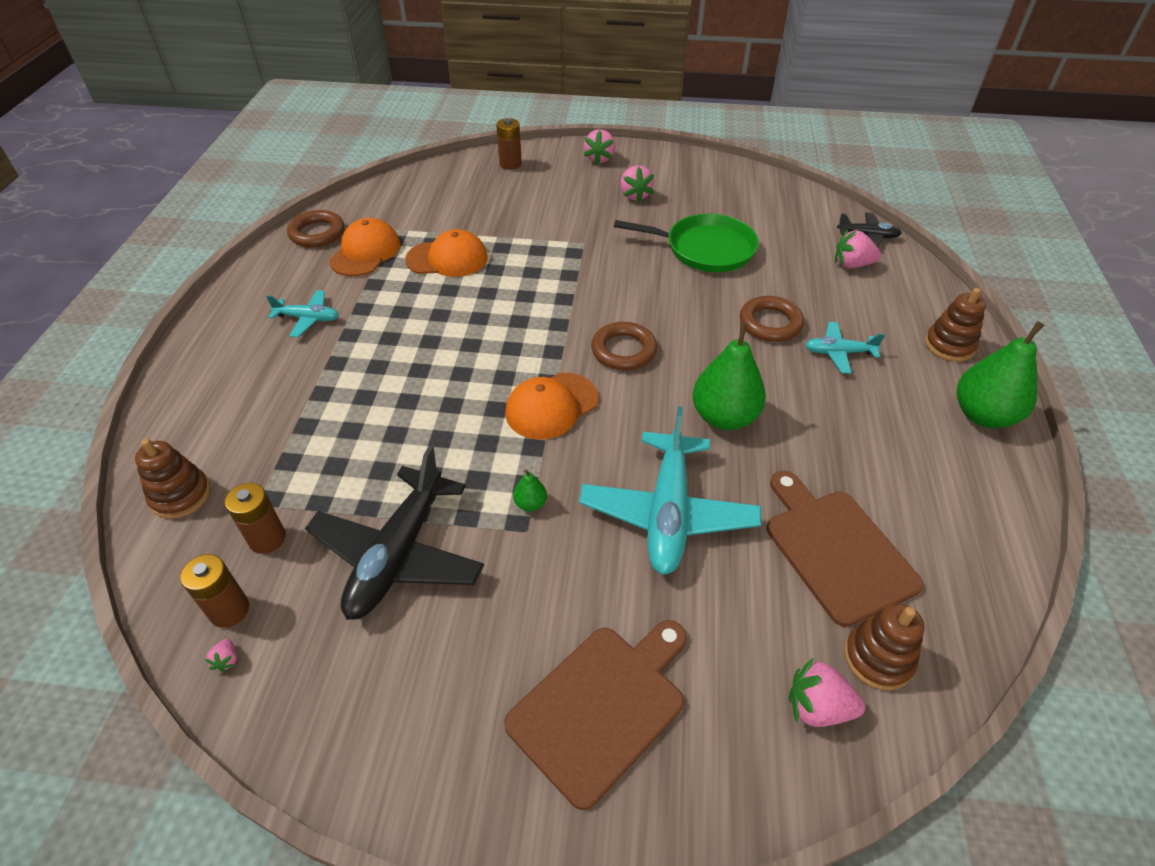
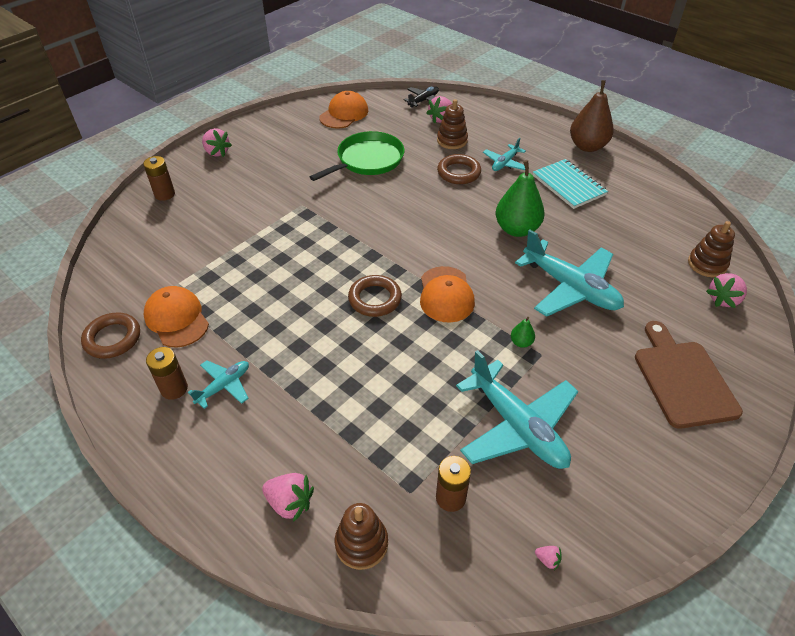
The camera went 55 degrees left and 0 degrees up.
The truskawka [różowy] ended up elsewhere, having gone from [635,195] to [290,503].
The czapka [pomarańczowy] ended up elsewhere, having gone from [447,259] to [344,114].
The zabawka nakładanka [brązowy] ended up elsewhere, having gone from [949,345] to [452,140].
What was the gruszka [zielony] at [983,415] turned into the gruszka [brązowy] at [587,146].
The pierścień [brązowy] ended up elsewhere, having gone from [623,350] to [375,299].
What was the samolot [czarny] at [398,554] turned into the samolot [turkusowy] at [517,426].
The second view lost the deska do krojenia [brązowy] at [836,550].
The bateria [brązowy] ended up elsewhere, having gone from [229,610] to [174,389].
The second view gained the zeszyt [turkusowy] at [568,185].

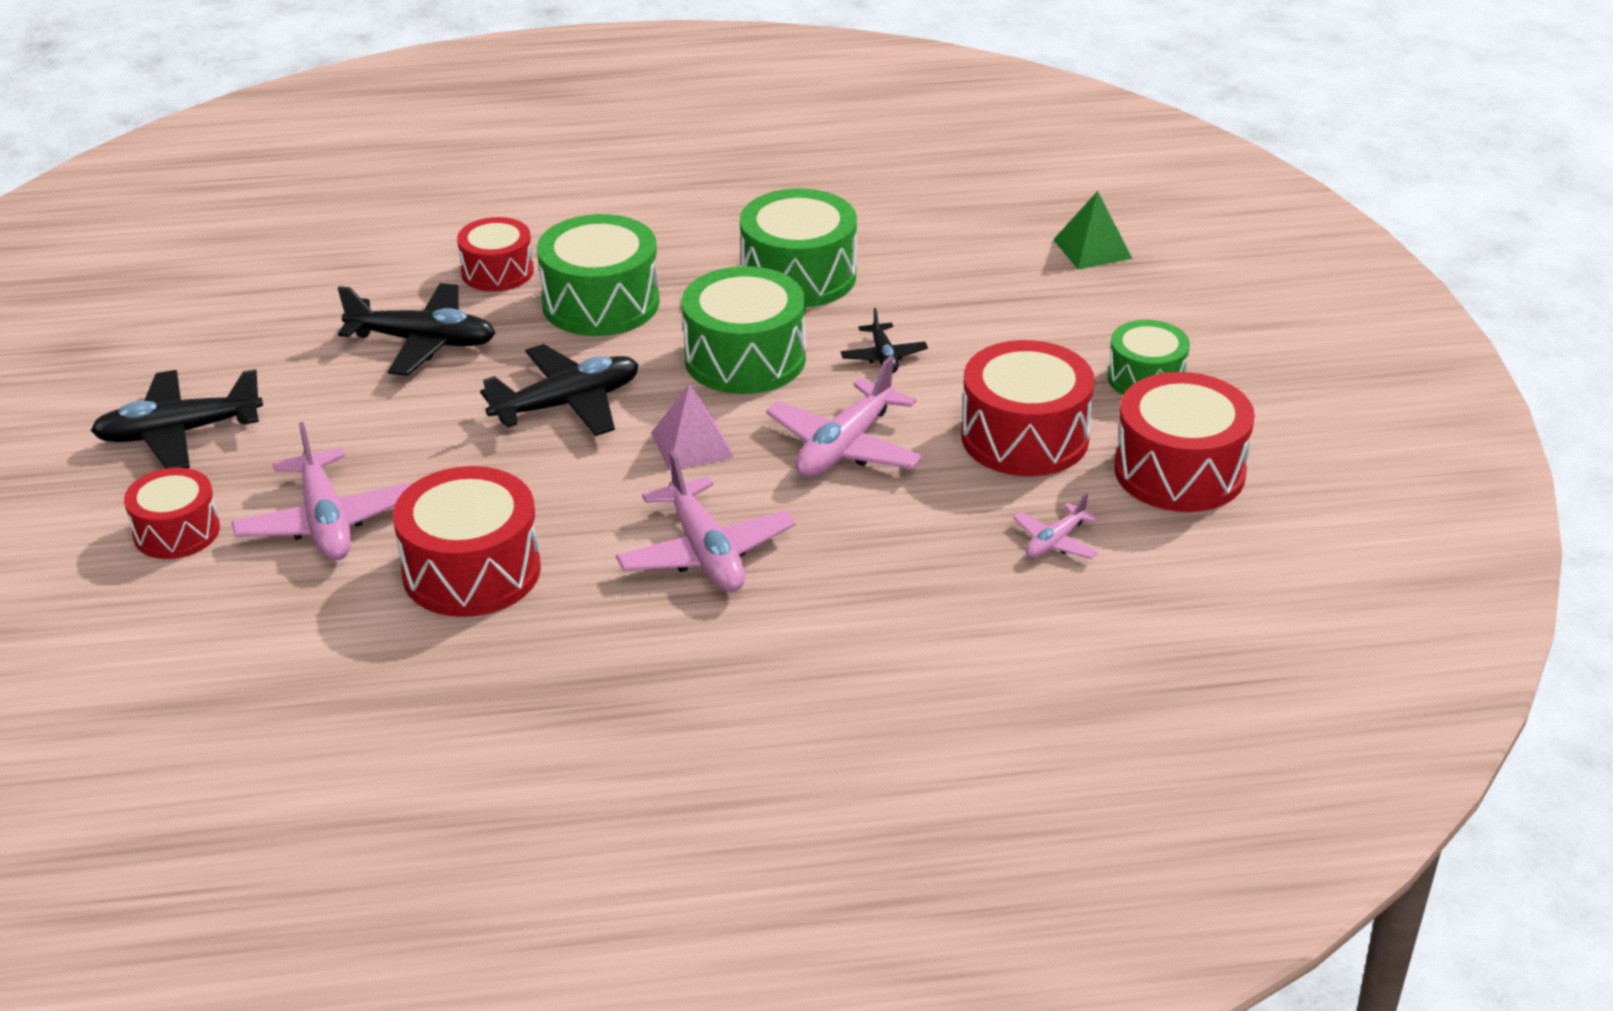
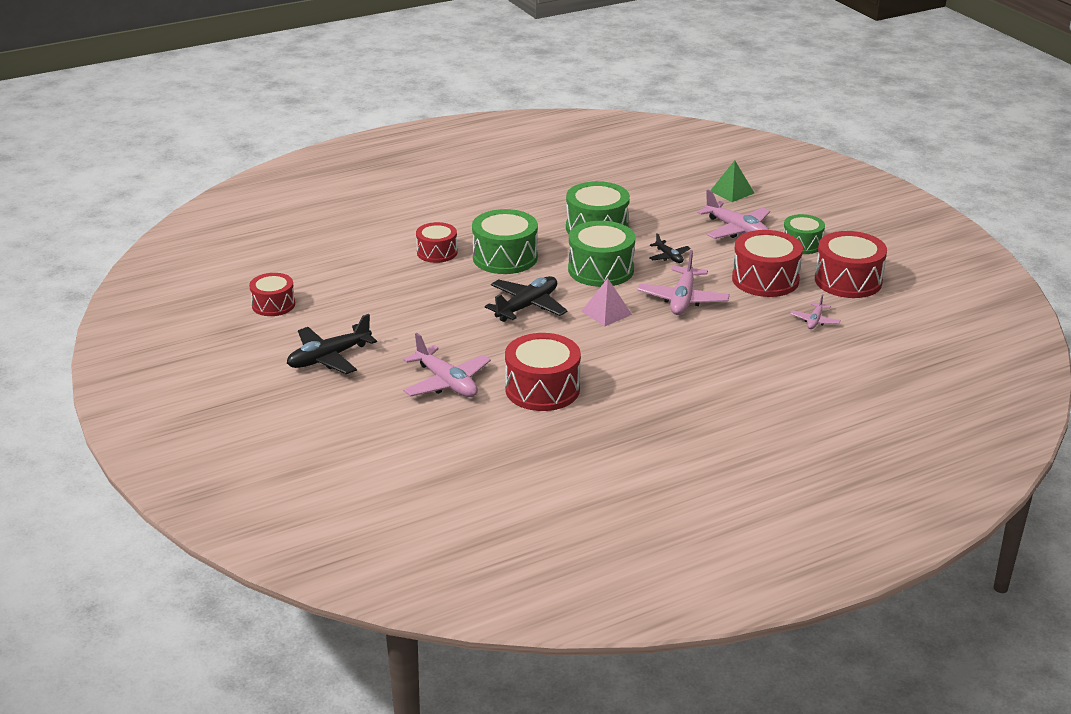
The camera went 20 degrees left and 5 degrees down.
The second view lost the samolot [czarny] at [423,342].
The samolot [różowy] ended up elsewhere, having gone from [705,553] to [737,230].
The bęben [czerwony] ended up elsewhere, having gone from [176,532] to [273,305].

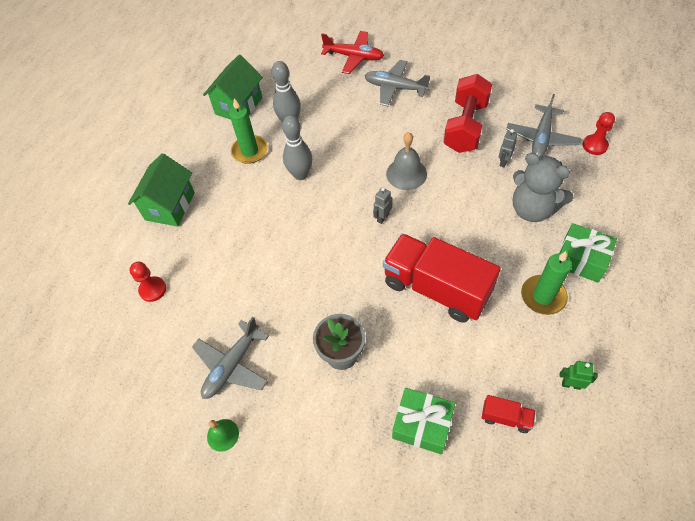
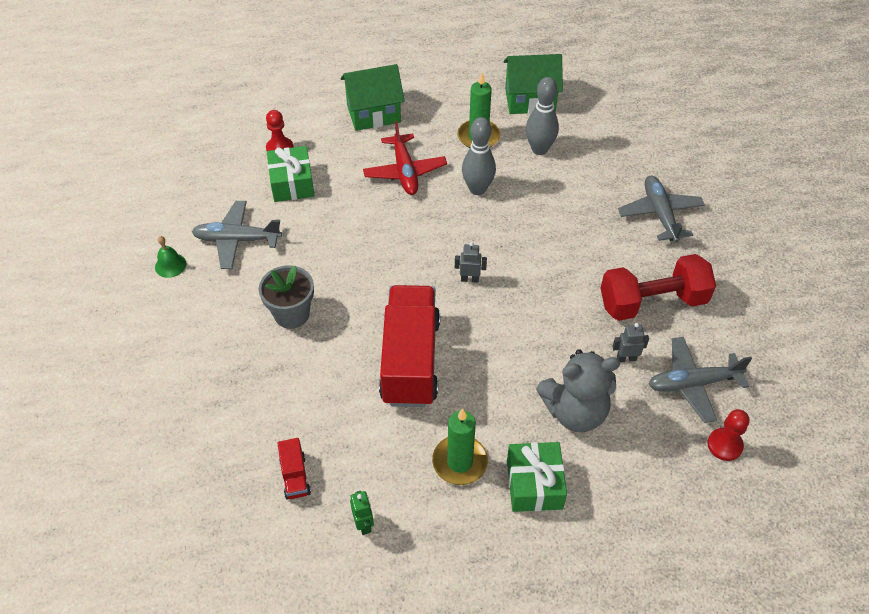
The camera went 55 degrees right and 5 degrees down.
The samolot [czerwony] ended up elsewhere, having gone from [354,57] to [405,171].
The second view lost the dzwonek [szary] at [406,174].
The miś [szary] at [532,209] ended up facing another way, 105 degrees counterclockwise from before.
The prezent [zielony] ended up elsewhere, having gone from [422,425] to [292,183].

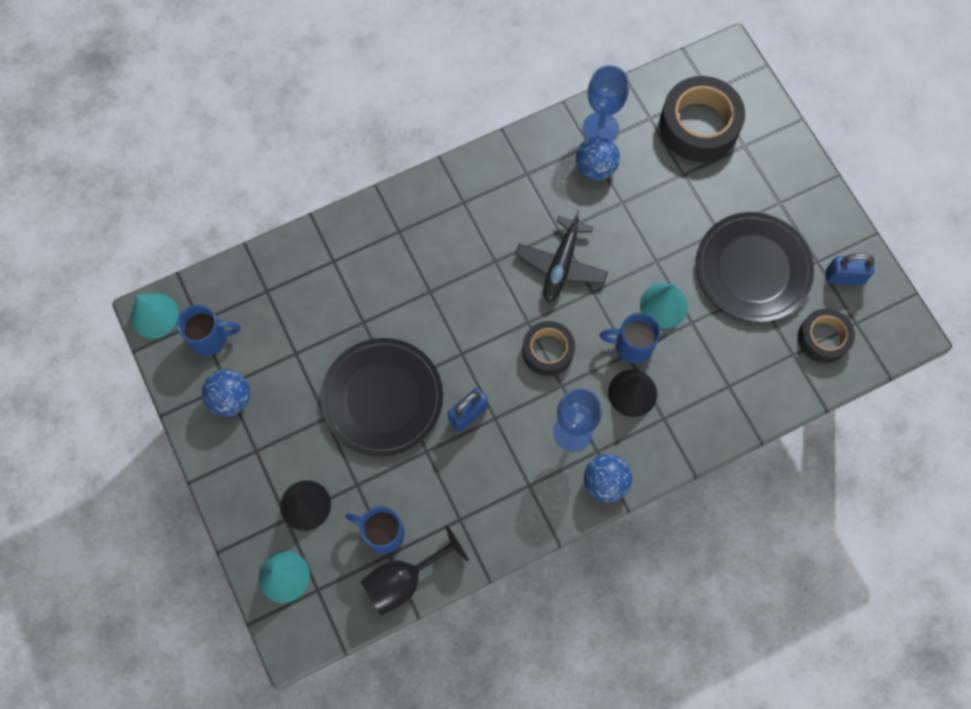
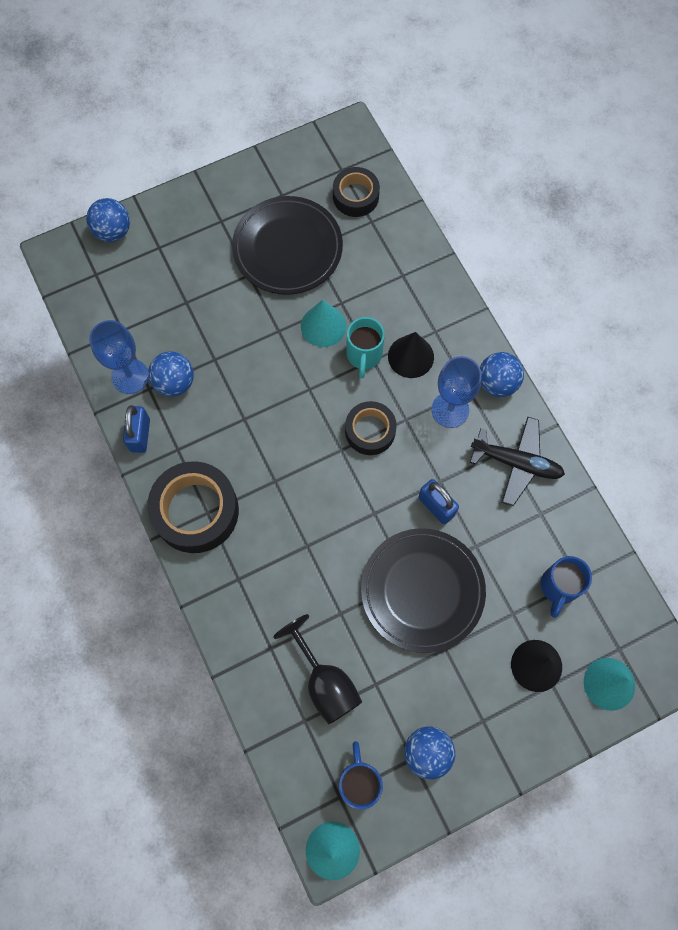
The camera went 90 degrees left and 0 degrees up.
The taśma klejąca [czarny] ended up elsewhere, having gone from [699,126] to [196,511].
The samolot [czarny] ended up elsewhere, having gone from [561,265] to [516,463].
The kłódka [niebieski] ended up elsewhere, having gone from [844,277] to [140,435].
What was the kubek [niebieski] at [631,345] turned into the kubek [turkusowy] at [364,355].
The kielich [czarny] ended up elsewhere, having gone from [404,580] to [325,682].
The second view gained the piłka [niebieski] at [113,231].

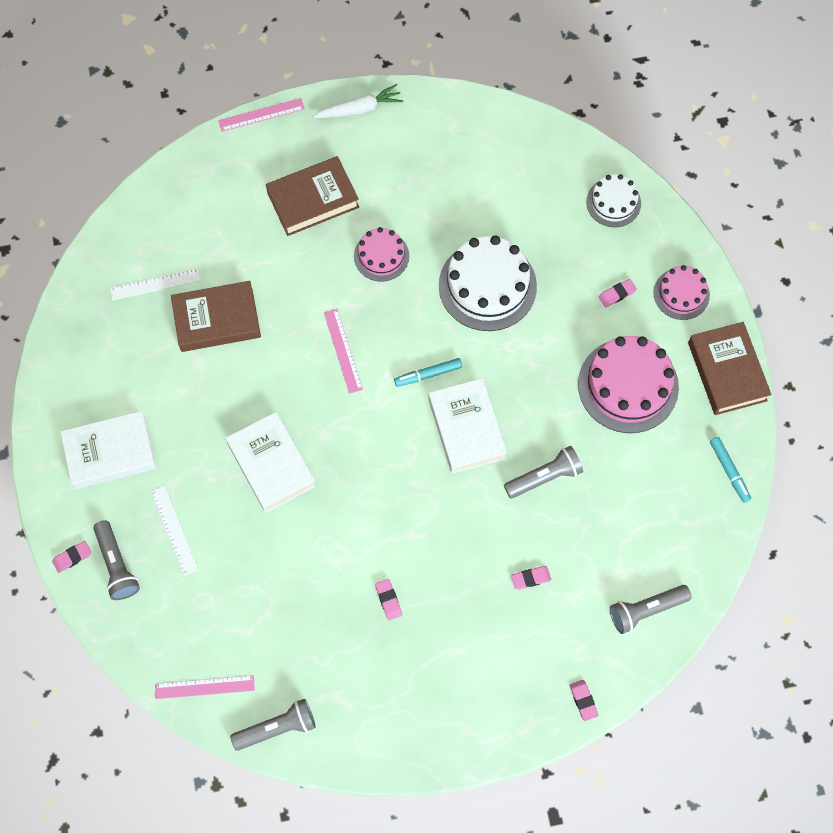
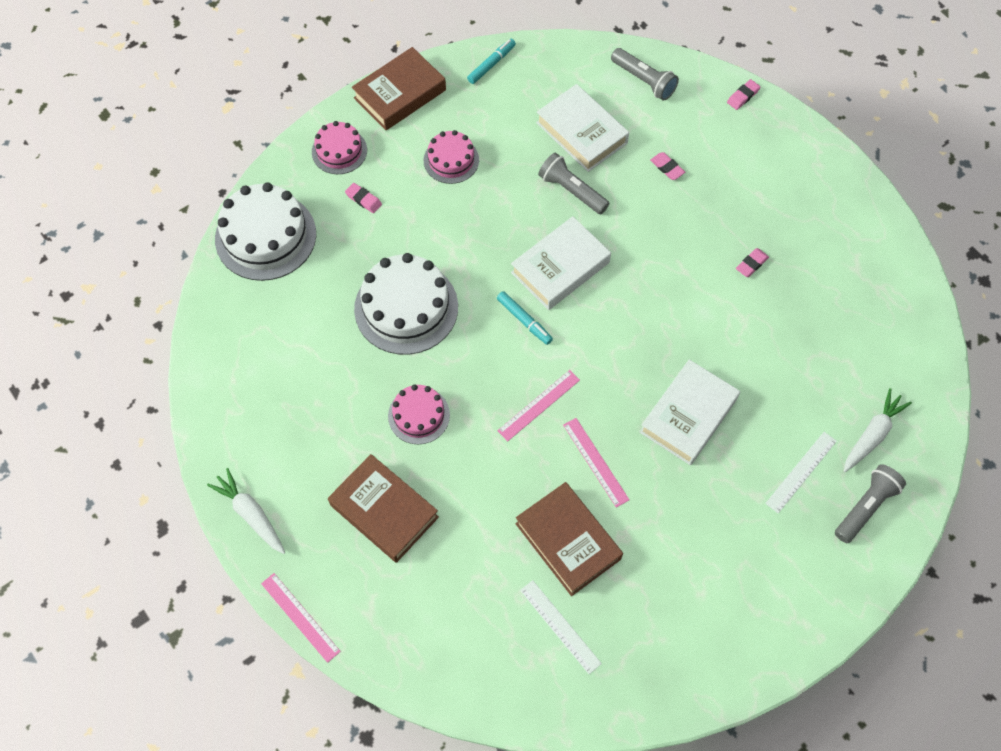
The camera went 115 degrees left and 5 degrees down.
The size of the tort [biały] at [613,202] changed by a factor of 1.75.
The size of the tort [różowy] at [628,385] changed by a factor of 0.57.
The książka [biały] ended up elsewhere, having gone from [110,453] to [582,133].
The second view lost the gumka do mazania [różowy] at [72,557].
The linijka [różowy] ended up elsewhere, having gone from [204,687] to [595,462].
The second view lost the latarka [szary] at [277,728].
The second view gained the marchewka [biały] at [872,435].

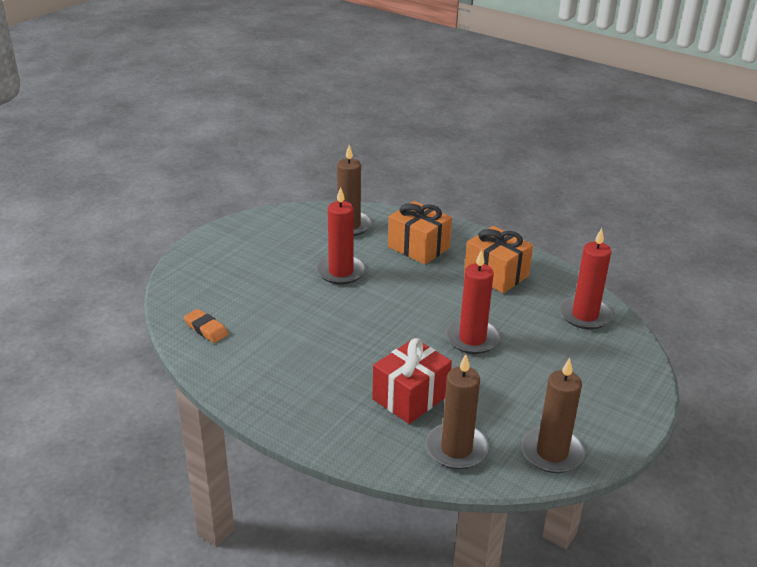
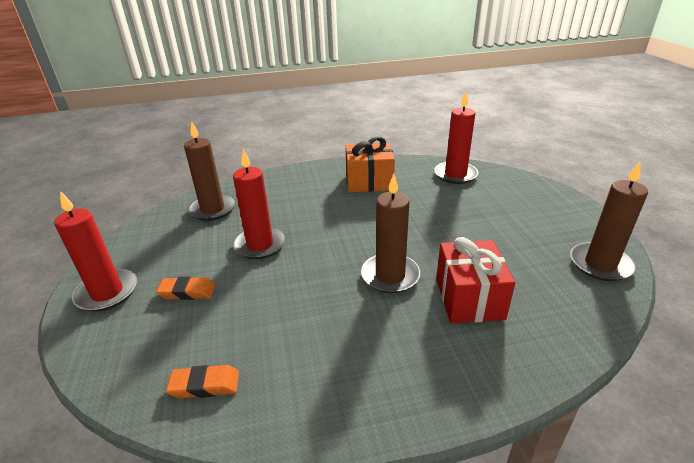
The camera went 45 degrees left and 0 degrees up.
The second view lost the prezent [pomarańczowy] at [418,247].
The świeca [czerwony] ended up elsewhere, having gone from [472,339] to [107,293].
The świeca [brązowy] ended up elsewhere, having gone from [456,449] to [390,276].
The second view gained the gumka do mazania [pomarańczowy] at [187,292].

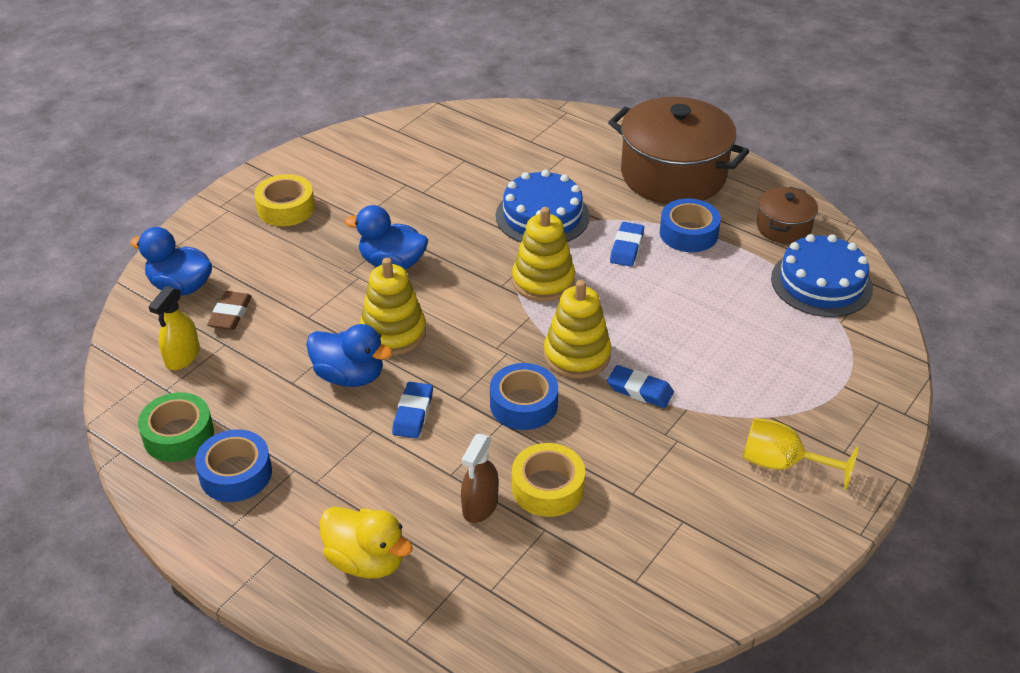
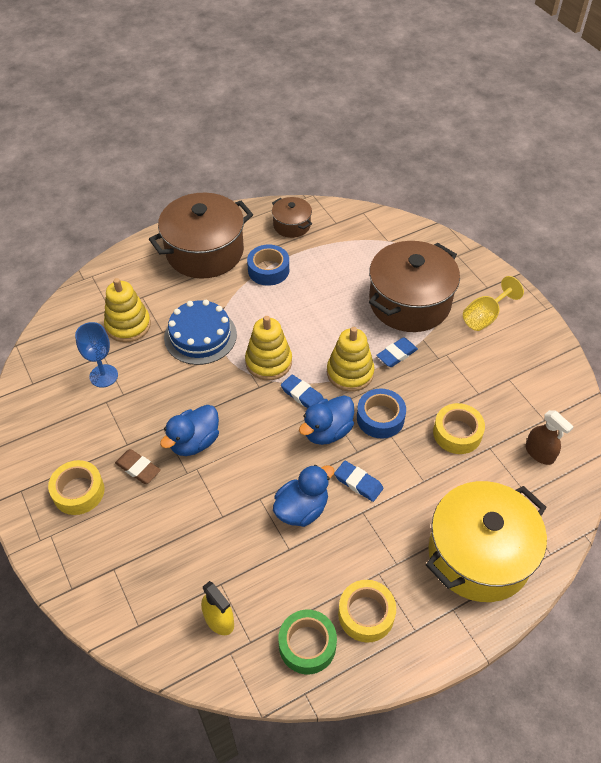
The camera went 65 degrees left and 10 degrees up.
The gumka do mazania [niebieski] ended up elsewhere, having gone from [626,247] to [302,395].
The kaczka [niebieski] ended up elsewhere, having gone from [181,286] to [327,431].
The second view lost the tort [niebieski] at [821,283].
The zabawka nakładanka [żółty] ended up elsewhere, having gone from [393,333] to [128,325].
The gumka do mazania [brązowy] ended up elsewhere, having gone from [230,314] to [138,468].
What was the taśma klejąca [niebieski] at [236,474] turned into the taśma klejąca [żółty] at [366,614].
The spryskiwacz [brązowy] ended up elsewhere, having gone from [480,506] to [539,453].
Where the kaczka [żółty] stood at [366,561], the garnek [żółty] came to stand at [479,555].
The second view gained the garnek [brązowy] at [409,302].
The second view gained the kielich [niebieski] at [103,376].

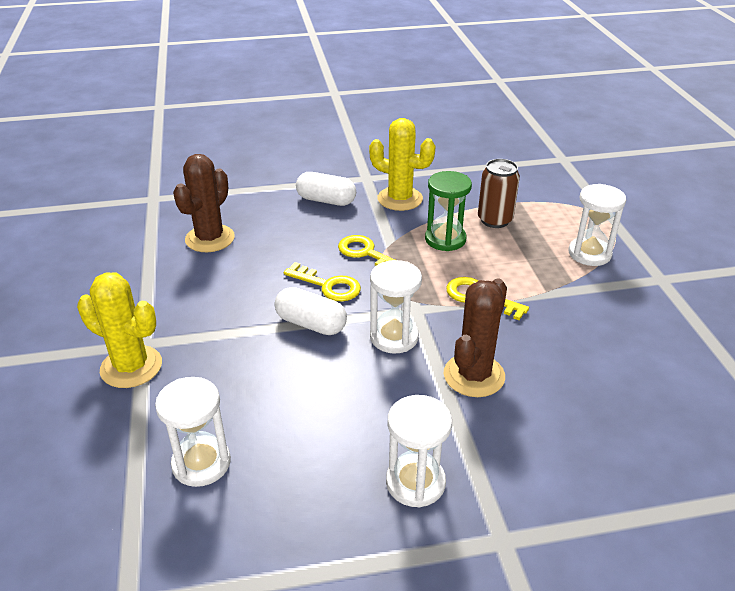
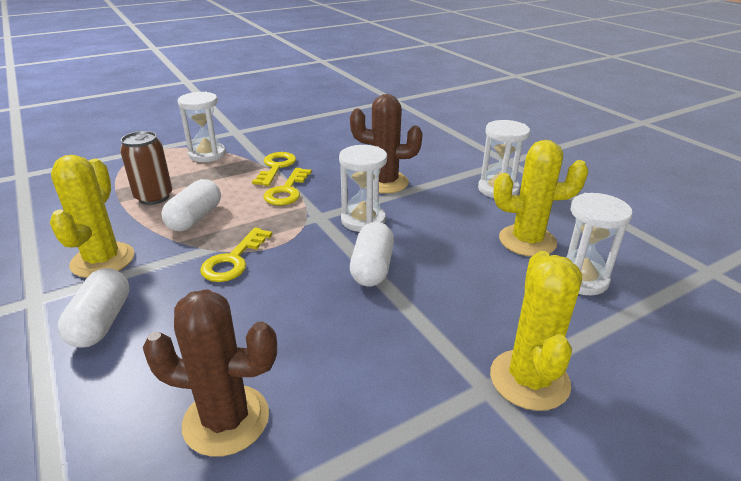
The camera went 110 degrees left and 5 degrees down.
Where the klepsydra [zielony] stood at [445,239], the kapsułka [biały] came to stand at [195,218].
The klucz [żółty] ended up elsewhere, having gone from [328,286] to [276,167].
The second view gained the kaktus [żółty] at [527,241].

